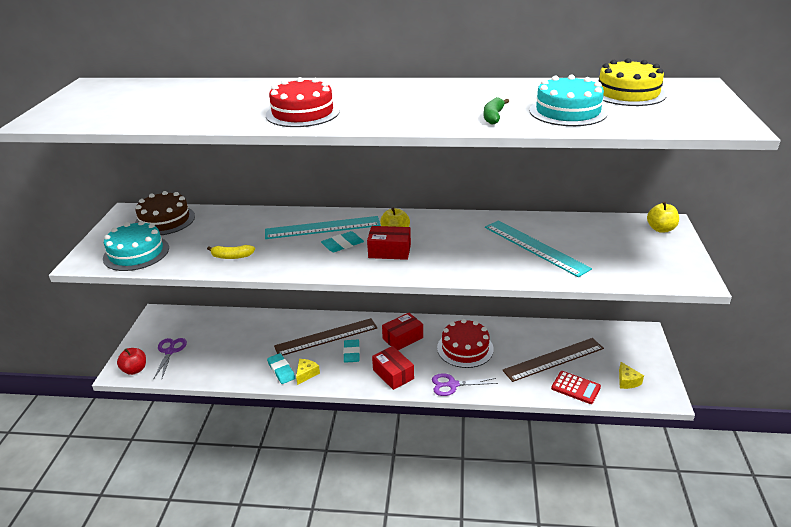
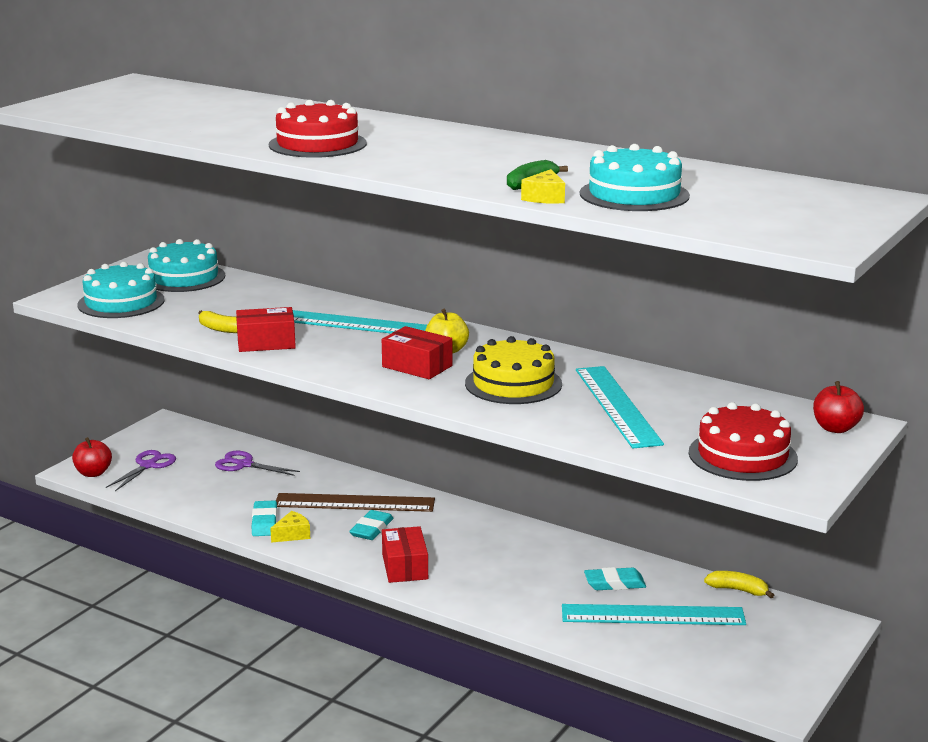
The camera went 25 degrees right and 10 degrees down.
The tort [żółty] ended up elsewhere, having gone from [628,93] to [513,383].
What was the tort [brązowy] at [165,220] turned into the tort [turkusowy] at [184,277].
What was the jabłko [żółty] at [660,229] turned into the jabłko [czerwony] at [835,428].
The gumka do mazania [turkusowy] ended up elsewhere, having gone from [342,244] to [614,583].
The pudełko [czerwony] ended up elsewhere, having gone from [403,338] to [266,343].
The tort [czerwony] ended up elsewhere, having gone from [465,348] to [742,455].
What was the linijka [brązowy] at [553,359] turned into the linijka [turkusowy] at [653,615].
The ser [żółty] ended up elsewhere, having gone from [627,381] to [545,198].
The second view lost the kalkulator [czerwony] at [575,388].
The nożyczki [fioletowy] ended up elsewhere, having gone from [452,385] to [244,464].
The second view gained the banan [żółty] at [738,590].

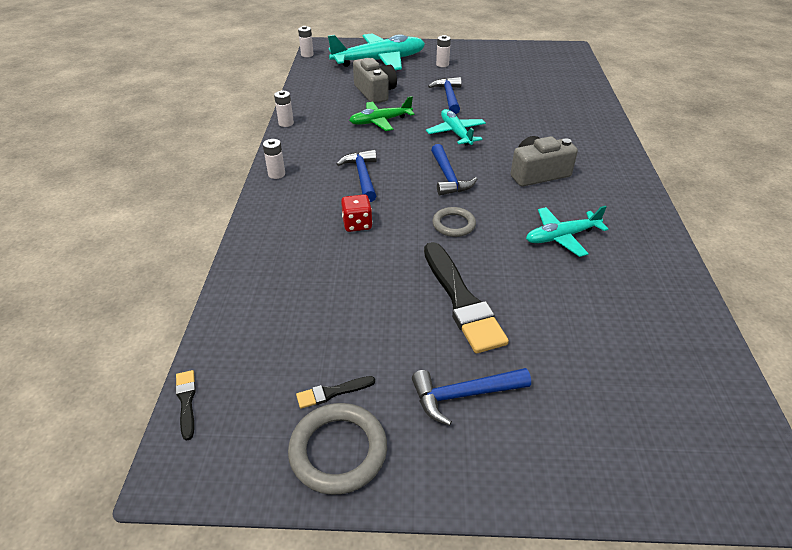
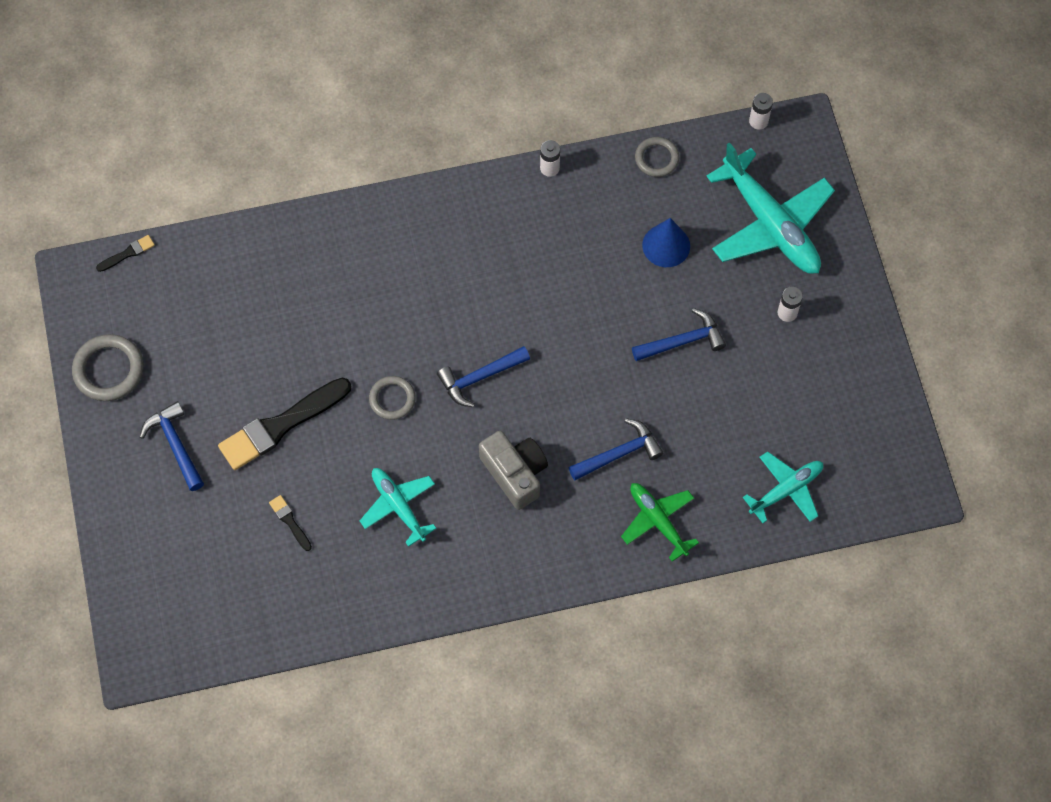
The camera went 75 degrees right and 25 degrees up.
Where the aparat fotograficzny [szary] stood at [375,92], the stożek [niebieski] came to stand at [666,245].
The samolot [zielony] ended up elsewhere, having gone from [380,121] to [658,521].
The samolot [turkusowy] ended up elsewhere, having gone from [456,133] to [786,490].
The second view lost the bateria [biały] at [276,174].
The młotek [niebieski] ended up elsewhere, having gone from [362,176] to [619,453].
The second view lost the kostka do gry [czerwony] at [357,224].
The pędzel [czarny] ended up elsewhere, having gone from [332,392] to [290,521].
The second view gained the pierścień [szary] at [656,158].

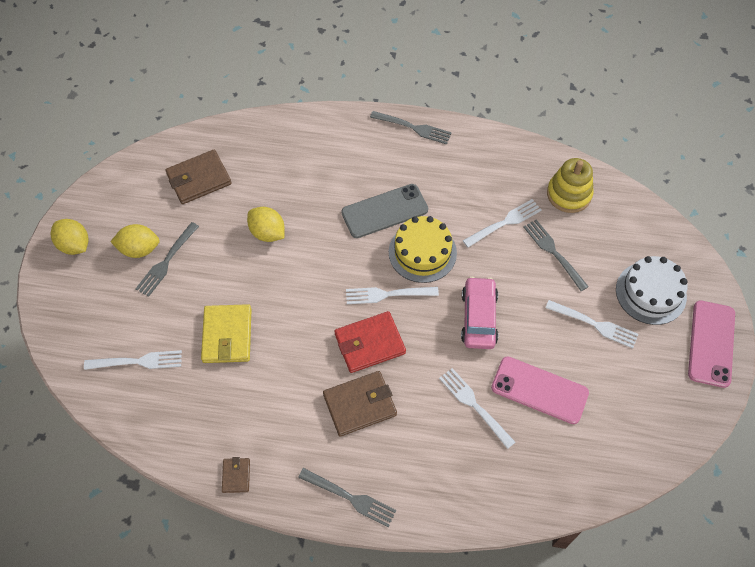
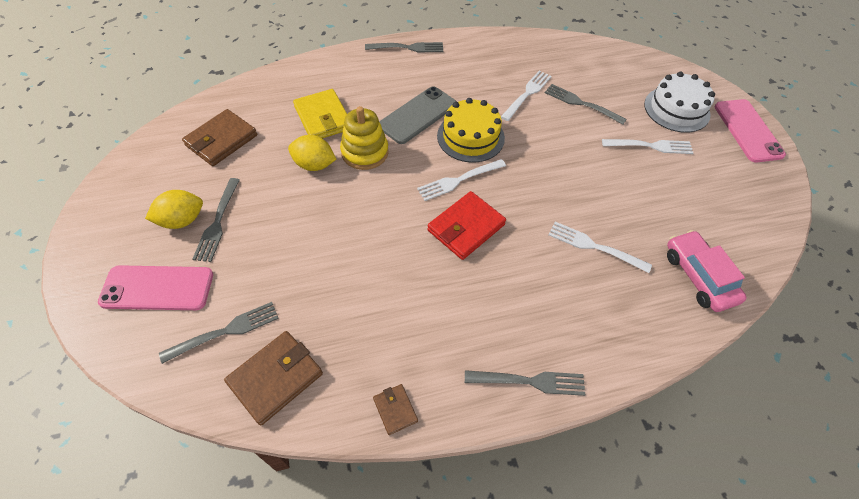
The camera went 25 degrees left and 5 degrees down.
The zabawka nakładanka [żółty] ended up elsewhere, having gone from [569,194] to [365,152].
The second view lost the cytryna [żółty] at [74,245].
The samochód [różowy] ended up elsewhere, having gone from [478,318] to [698,276].
The portfel [żółty] ended up elsewhere, having gone from [227,335] to [323,118].
What was the widelec [biały] at [138,361] turned into the widelec [szary] at [225,331].
The telefon [różowy] ended up elsewhere, having gone from [539,390] to [157,288].
The portfel [brązowy] ended up elsewhere, having gone from [360,405] to [275,378].

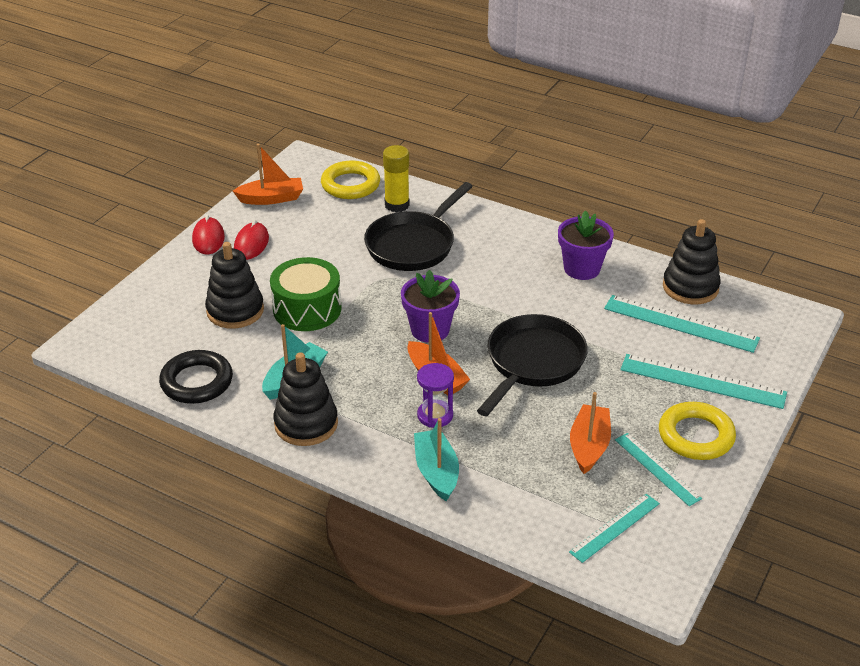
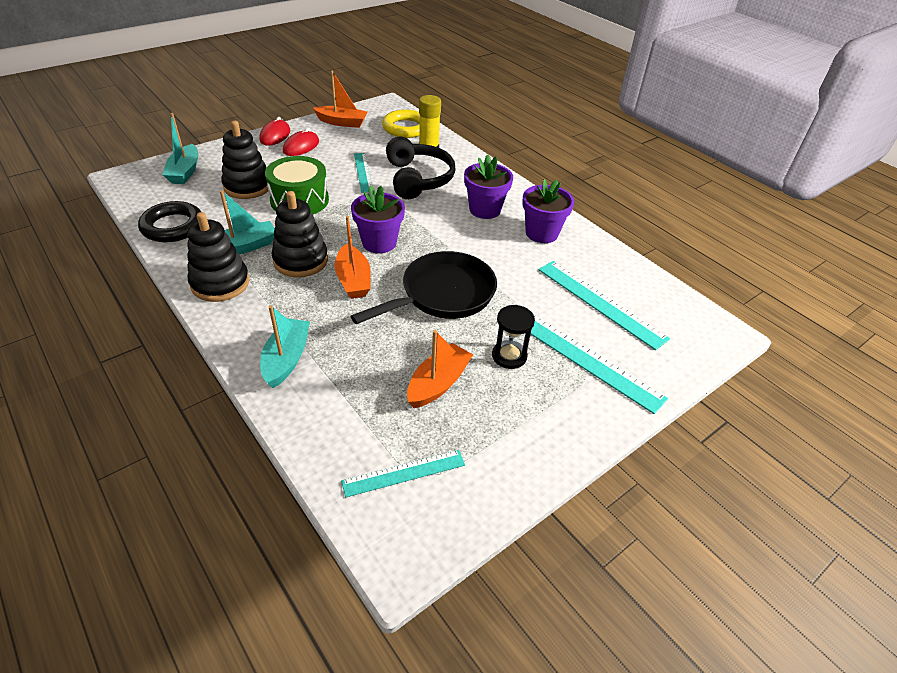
The camera went 20 degrees right and 5 degrees up.
Where the patelnia [czarny] stood at [413,245], the słuchawki [czarny] came to stand at [418,179].
The zabawka nakładanka [czarny] ended up elsewhere, having gone from [690,287] to [301,260].
The second view lost the klepsydra [fioletowy] at [435,415].
The second view lost the pierścień [żółty] at [696,436].
The linijka [turkusowy] ended up elsewhere, having gone from [657,468] to [363,172].
The second view gained the łódka [turkusowy] at [185,172].
The second view gained the doniczka [fioletowy] at [485,210].
The second view gained the klepsydra [czarny] at [509,356].

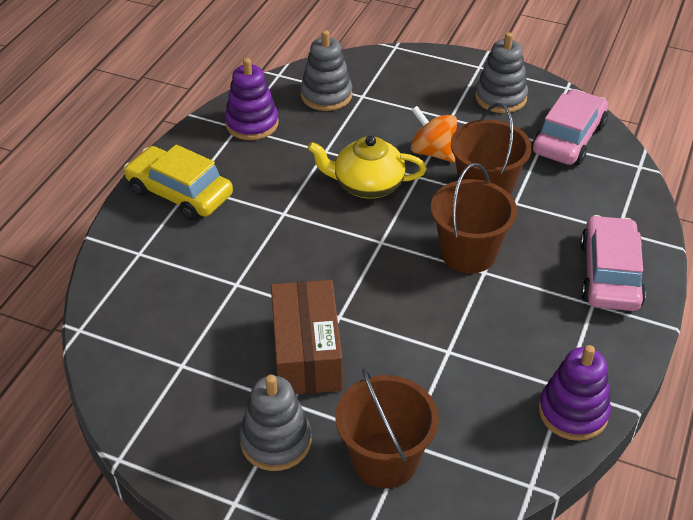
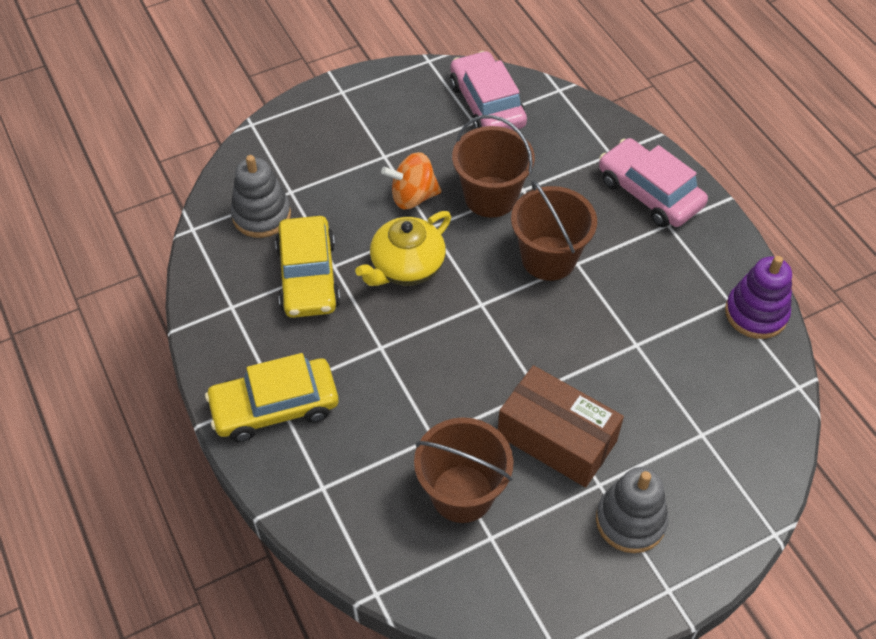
The camera went 50 degrees left and 10 degrees up.
The second view lost the zabawka nakładanka [szary] at [500,97].
The second view lost the zabawka nakładanka [fioletowy] at [252,124].
The wiadro [brązowy] ended up elsewhere, having gone from [384,460] to [462,493].
The second view gained the samochód [żółty] at [308,276].

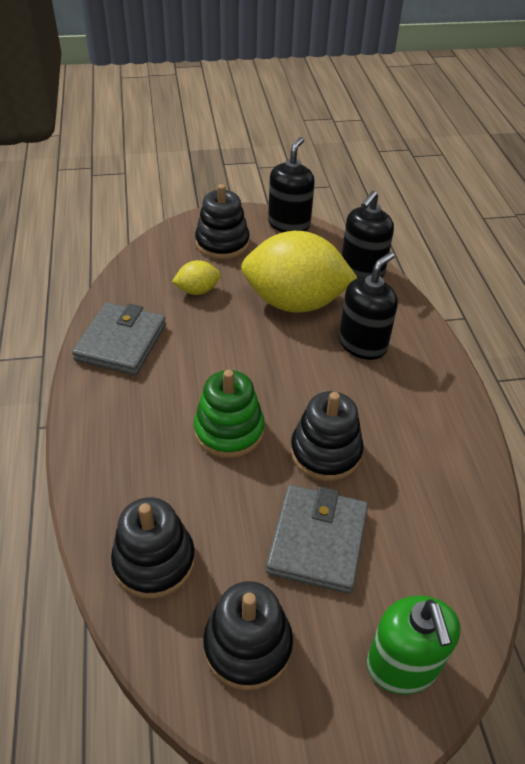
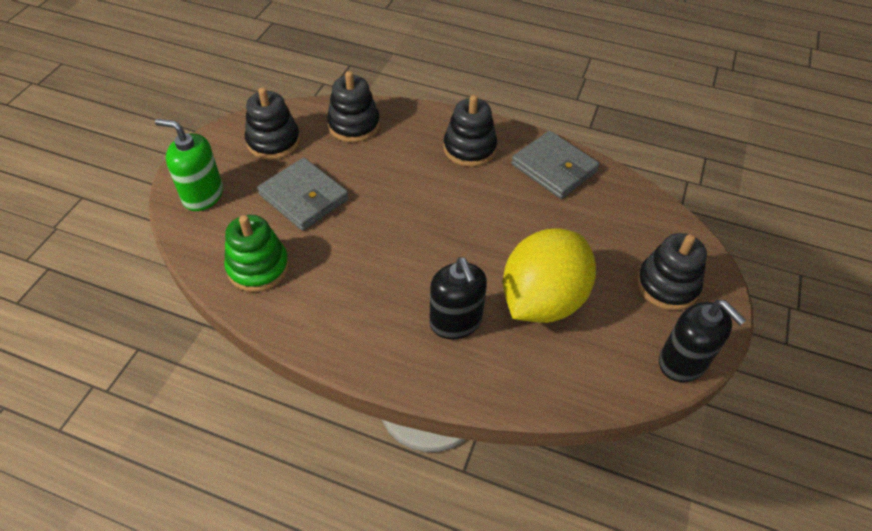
The camera went 120 degrees right and 5 degrees up.
The second view lost the dozownik mydła [czarny] at [362,271].
The second view lost the cytryna [żółty] at [197,290].
The zabawka nakładanka [zielony] ended up elsewhere, having gone from [229,431] to [258,267].
The zabawka nakładanka [czarny] ended up elsewhere, having gone from [325,452] to [469,148].

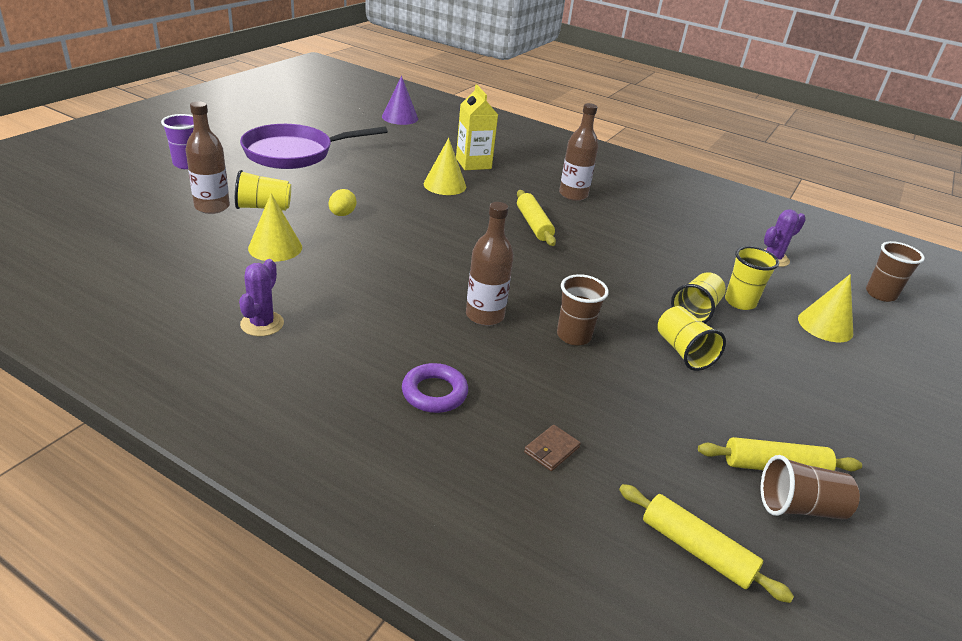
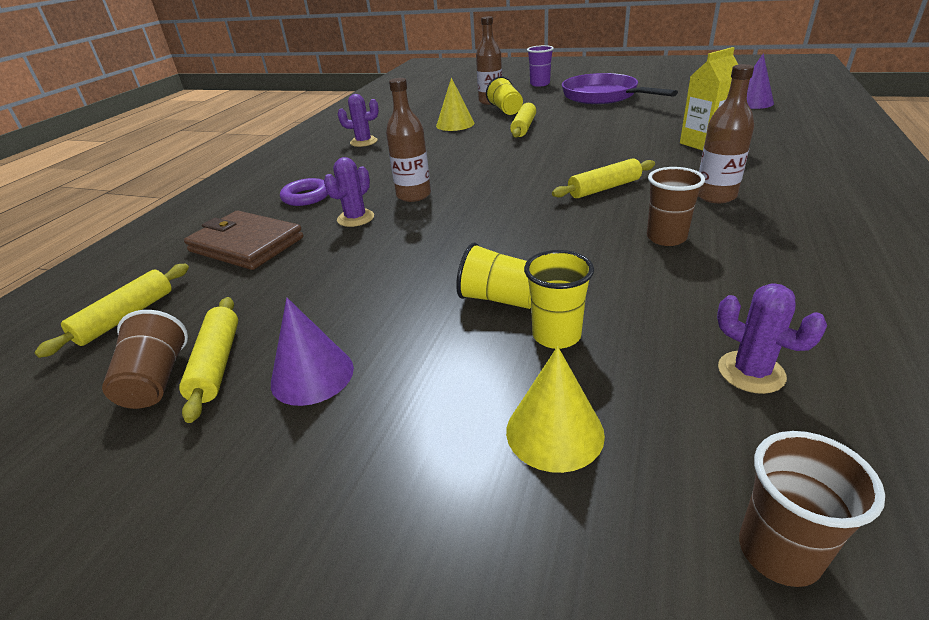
The camera went 85 degrees right and 0 degrees up.
The second view lost the stożek [żółty] at [445,185].
Where the jajko [żółty] stood at [342,214], the wałek do ciasta [żółty] came to stand at [523,127].
The szklanka [brązowy] ended up elsewhere, having gone from [573,336] to [666,238].
The second view lost the szklanka [żółty] at [683,352].
The size of the portfel [brązowy] at [551,450] changed by a factor of 2.42.
The second view gained the kaktus [fioletowy] at [355,218].
The second view gained the stożek [fioletowy] at [312,375].

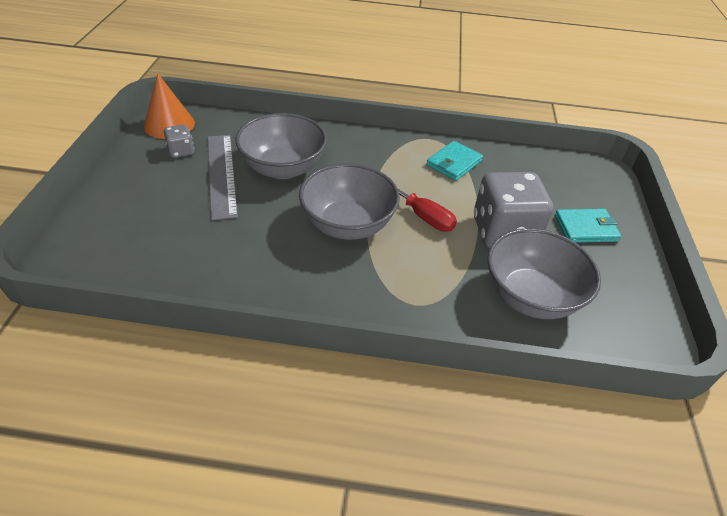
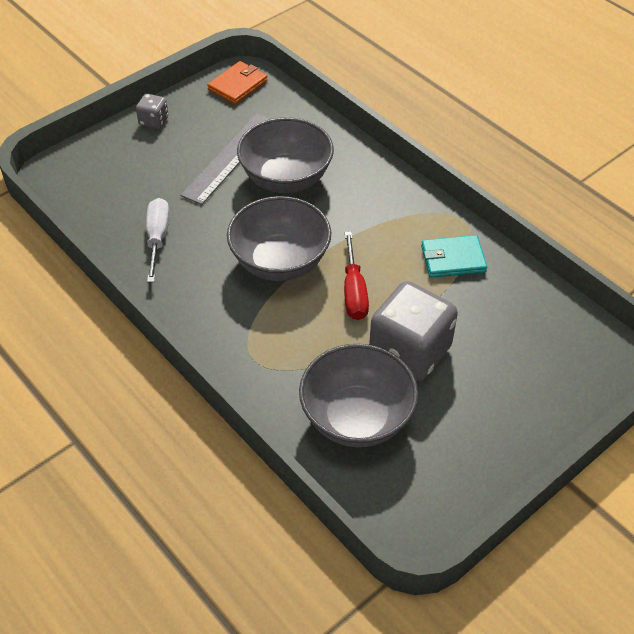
The camera went 45 degrees right and 5 degrees up.
Where the stożek [pomarańczowy] stood at [169,124], the portfel [pomarańczowy] came to stand at [237,85].
The kostka do gry [szary] ended up elsewhere, having gone from [181,151] to [154,121].
The second view lost the portfel [turkusowy] at [585,228].
The second view gained the śrubokręt [biały] at [157,239].

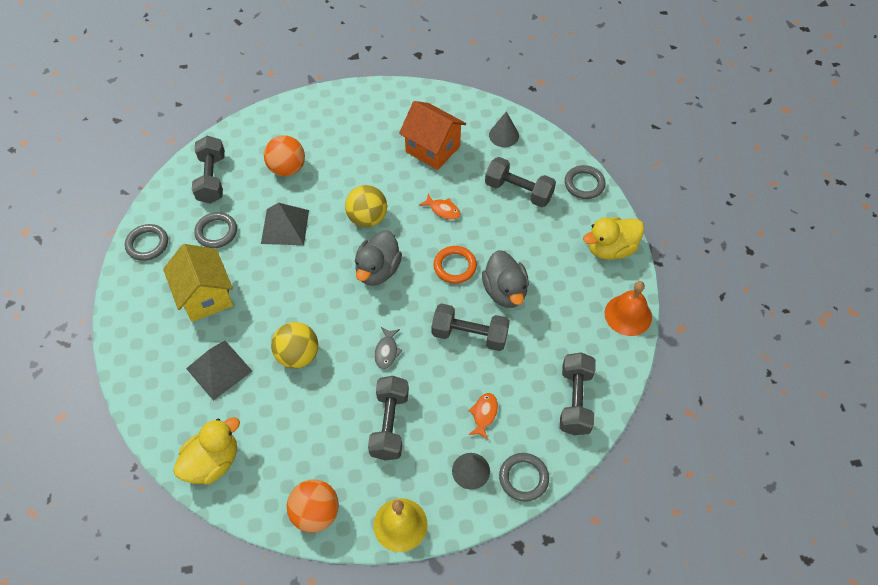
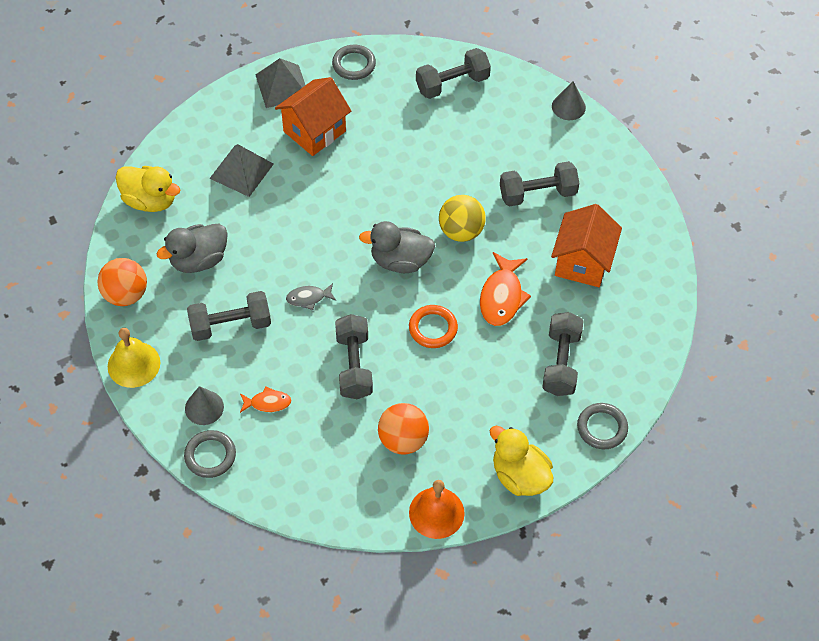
The camera went 70 degrees right and 0 degrees up.
The stożek [szary] ended up elsewhere, having gone from [503,135] to [568,107].
The piłka [pomarańczowy] ended up elsewhere, having gone from [287,168] to [403,440].
The size of the ryba [pomarańczowy] at [443,210] changed by a factor of 1.75.
The piramida [szary] ended up elsewhere, having gone from [285,226] to [282,86].
The second view lost the pierścień [szary] at [216,232].
What was the domek [żółty] at [205,296] turned into the domek [pomarańczowy] at [314,131].
The kaczka [szary] ended up elsewhere, having gone from [505,291] to [198,260].
The second view lost the piłka [żółty] at [298,355].
The hantel [szary] ended up elsewhere, having gone from [575,400] to [537,194].

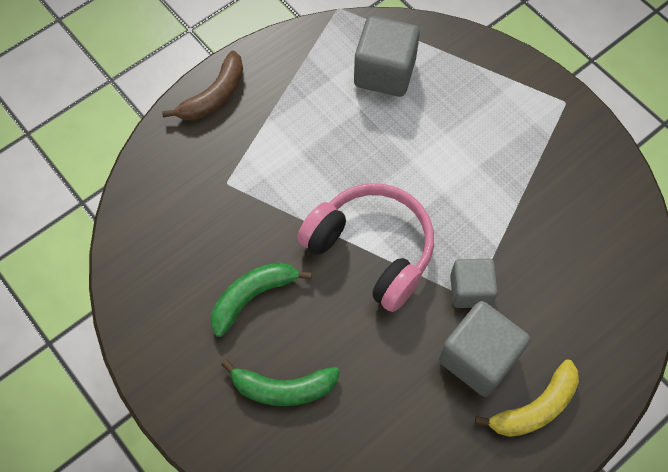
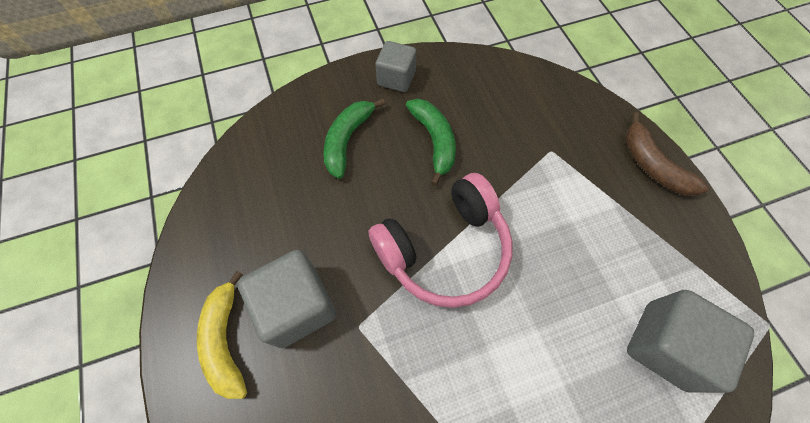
The camera went 110 degrees right and 0 degrees up.
The sześcian [szary] ended up elsewhere, having gone from [470,290] to [396,78].

